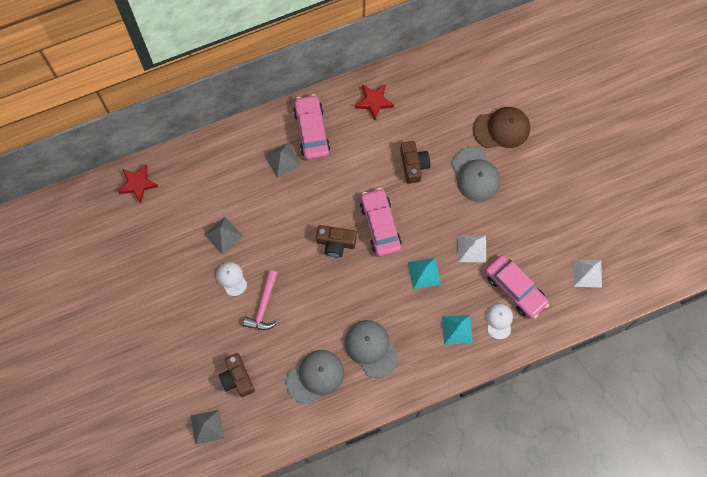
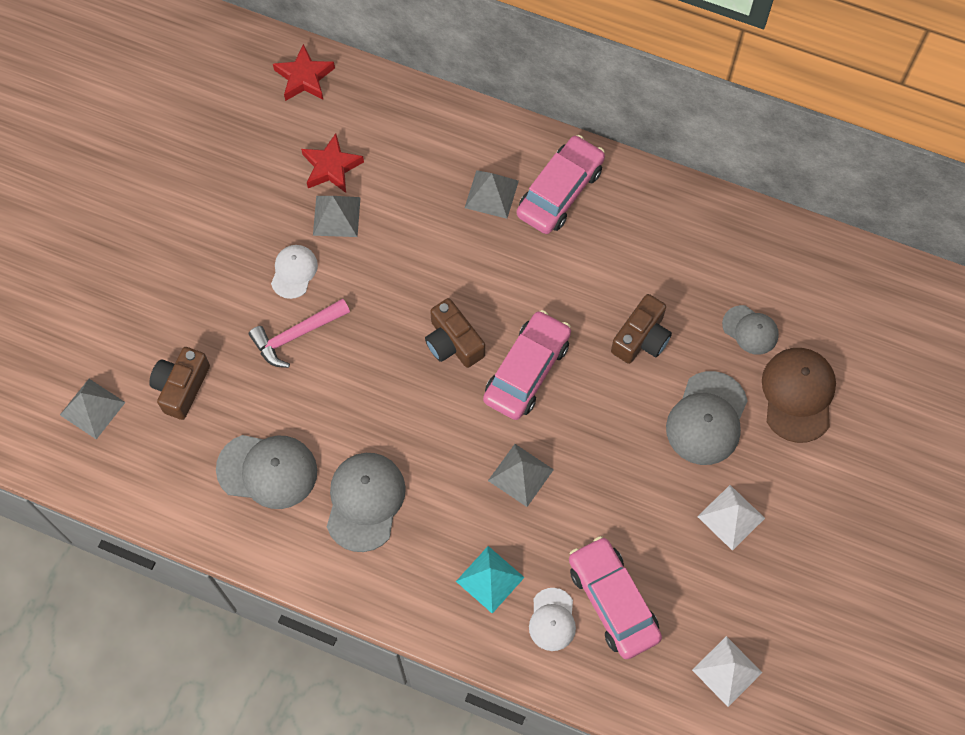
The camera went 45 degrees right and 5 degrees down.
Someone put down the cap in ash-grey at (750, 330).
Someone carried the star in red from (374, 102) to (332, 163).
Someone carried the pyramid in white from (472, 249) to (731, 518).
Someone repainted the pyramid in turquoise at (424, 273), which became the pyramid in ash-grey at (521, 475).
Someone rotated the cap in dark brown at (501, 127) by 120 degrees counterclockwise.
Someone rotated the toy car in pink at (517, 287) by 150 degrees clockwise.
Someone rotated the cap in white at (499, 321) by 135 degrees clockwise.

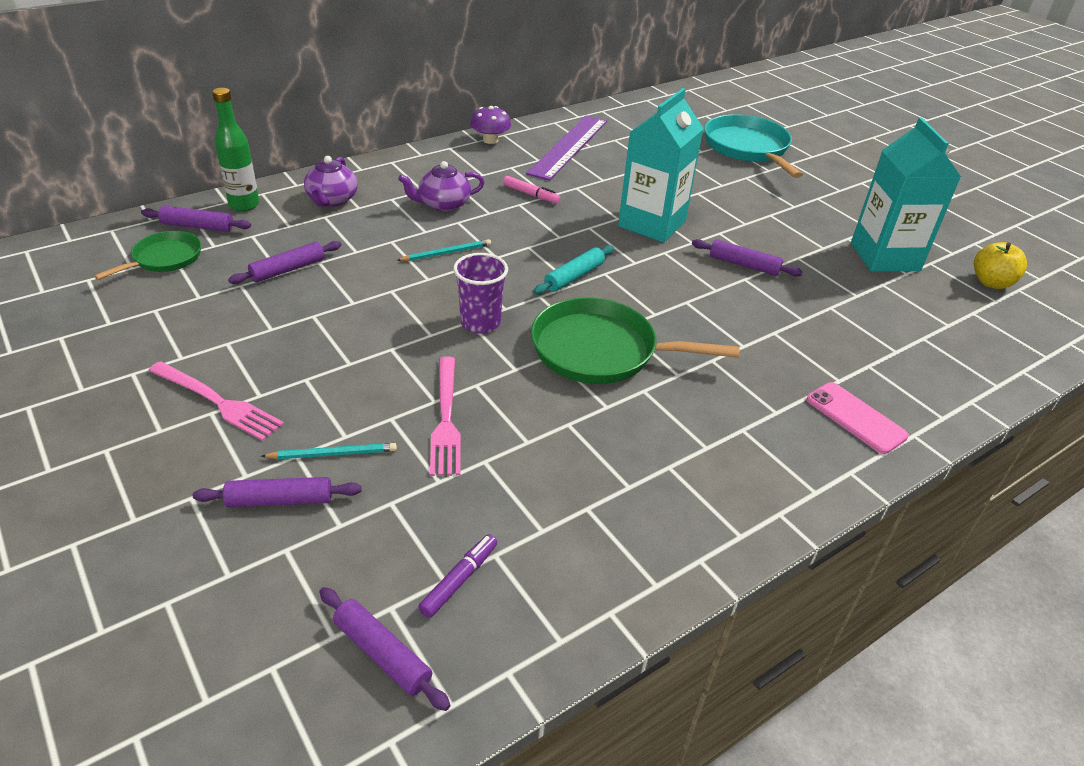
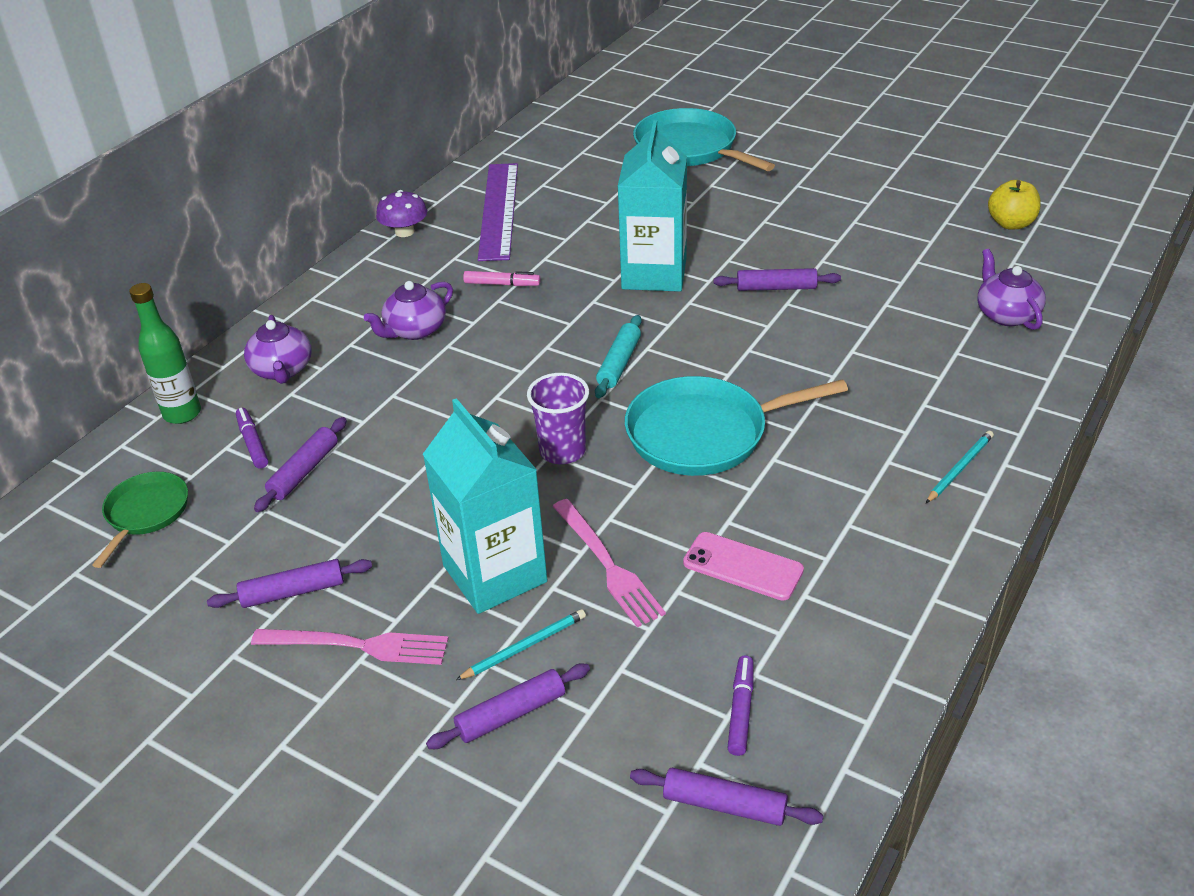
The camera went 20 degrees left and 0 degrees up.
Someone put down the felt pen in purple at (252, 438).
Someone put down the china teapot in purple at (1011, 289).
Someone carried the pastry roller in purple from (196, 219) to (289, 583).
Someone carried the lead pencil in turquoise from (444, 250) to (960, 467).
Someone carried the mobile phone in pink from (858, 418) to (743, 566).
Someone carried the juice carton in turquoise from (906, 194) to (485, 506).
Someone repainted the skillet in green at (635, 340), which became the skillet in turquoise at (736, 426).

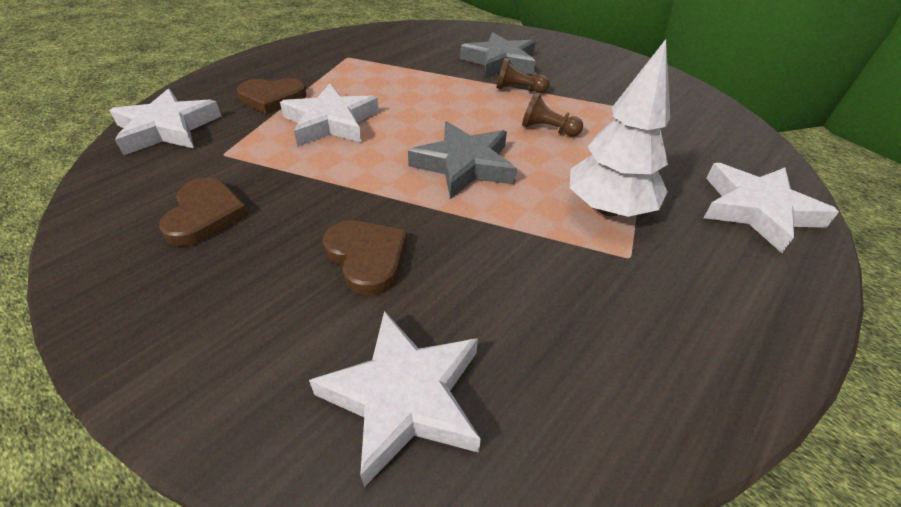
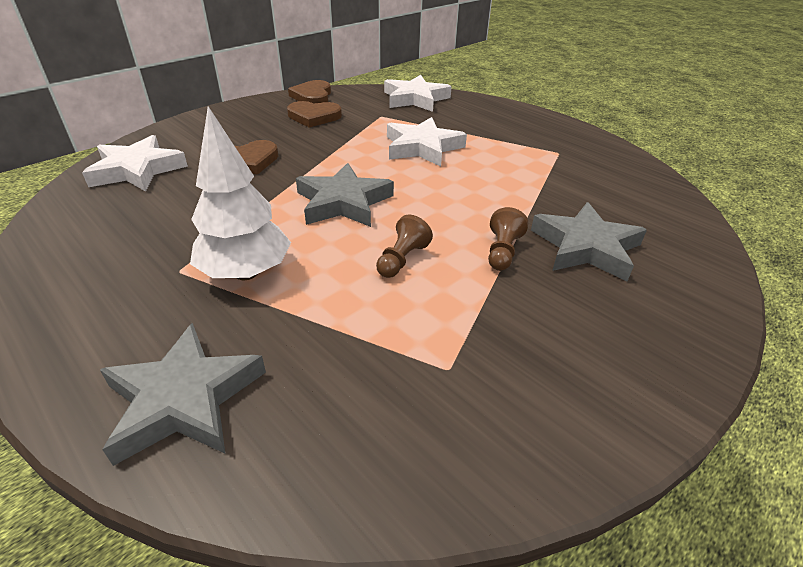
The camera went 95 degrees right and 5 degrees down.
Someone carried the heart shape in dark brown from (272, 96) to (309, 91).
Someone repainted the star in white at (771, 208), which became the star in ash-grey at (183, 394).

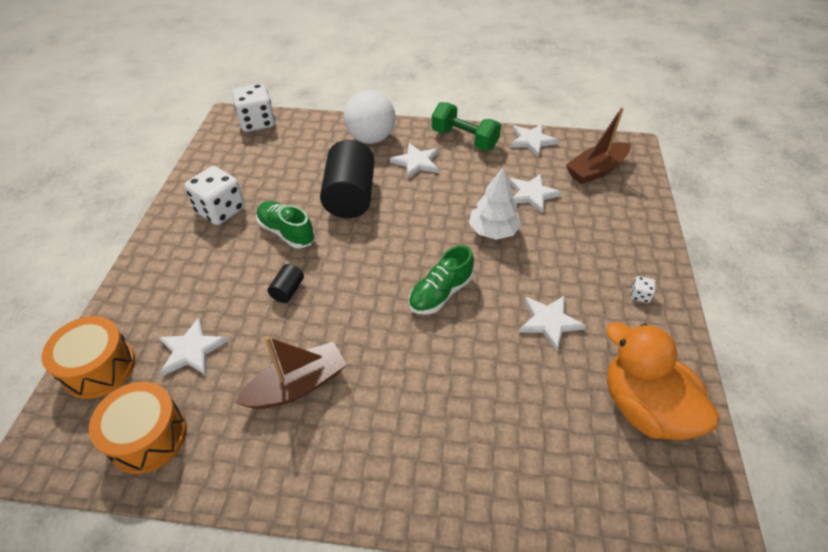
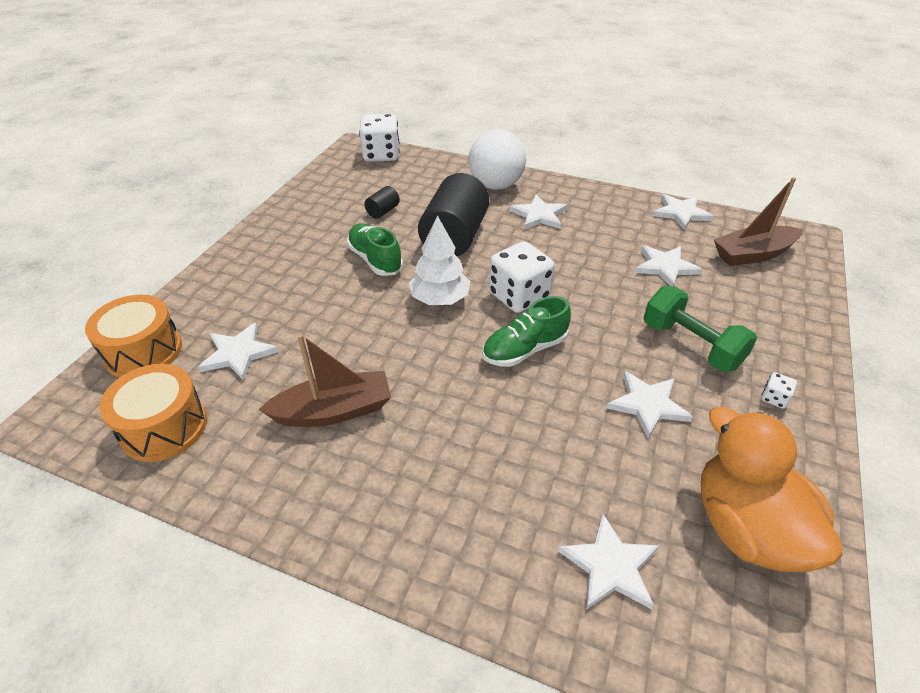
The camera went 15 degrees right and 5 degrees down.
Someone put down the star in white at (608, 562).
Someone carried the game die in white from (215, 195) to (521, 277).
Someone carried the cylinder shape in jet-black from (286, 283) to (382, 202).
Someone carried the free weight in green from (466, 126) to (700, 329).
Someone carried the toy tree in white from (495, 203) to (439, 260).

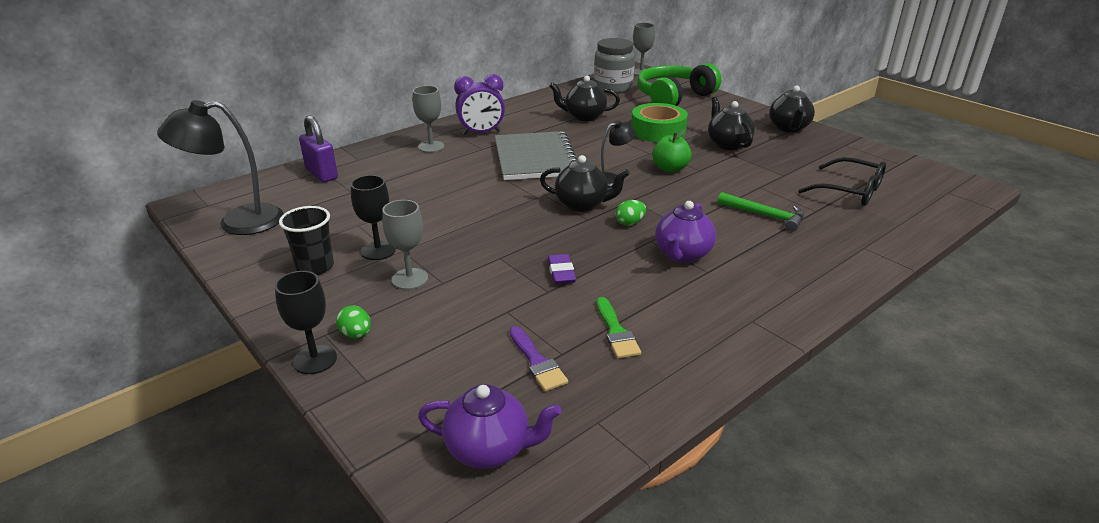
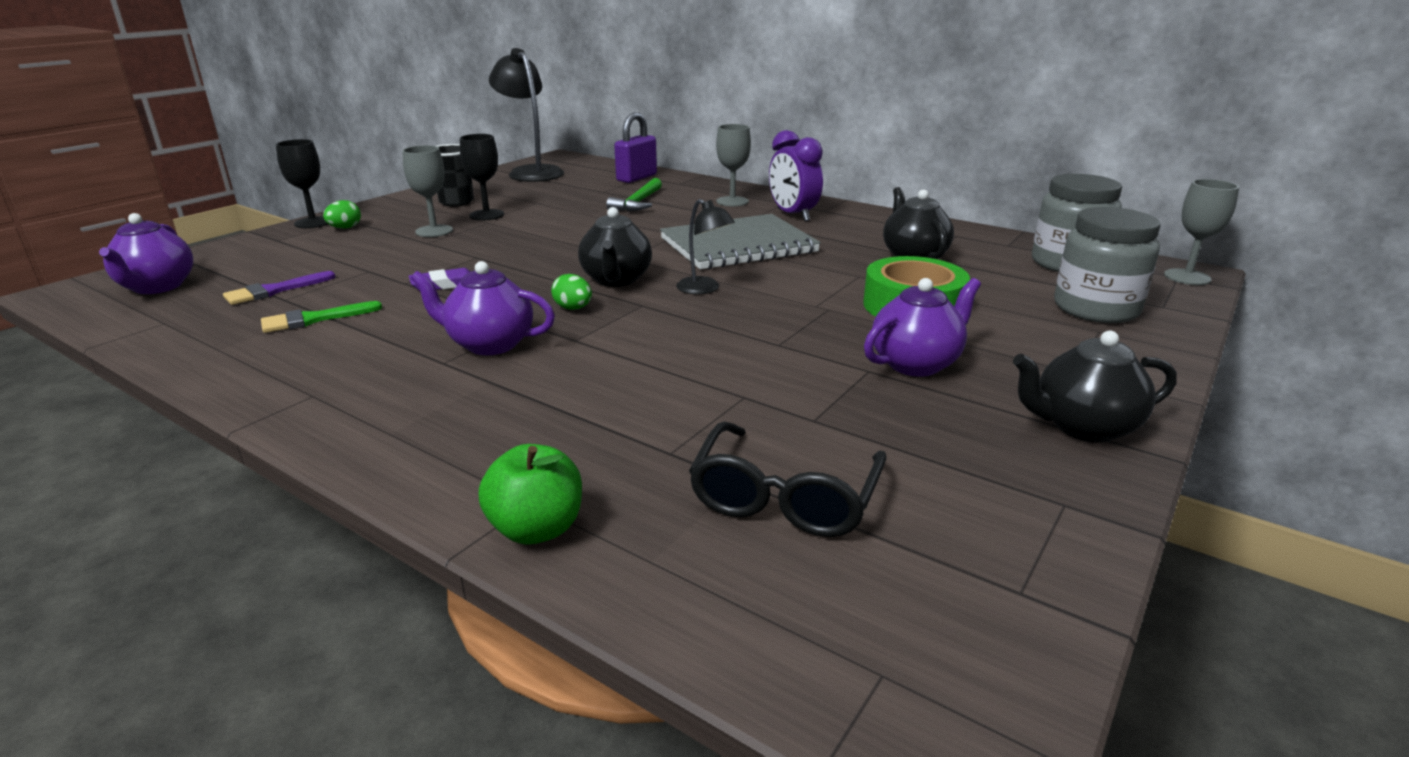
The camera went 75 degrees right and 5 degrees down.
Someone carried the apple in green from (672, 151) to (530, 494).
Someone carried the claw hammer in green from (761, 212) to (634, 194).
Someone swapped the headphones in green at (679, 84) for the jam jar in ash-grey at (1107, 265).
Someone repainted the china teapot in jet-black at (731, 123), which became the china teapot in purple at (922, 327).

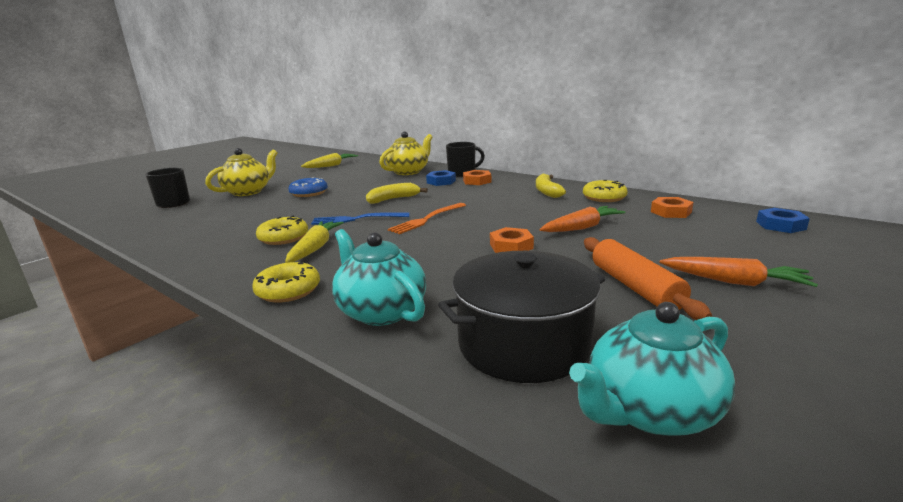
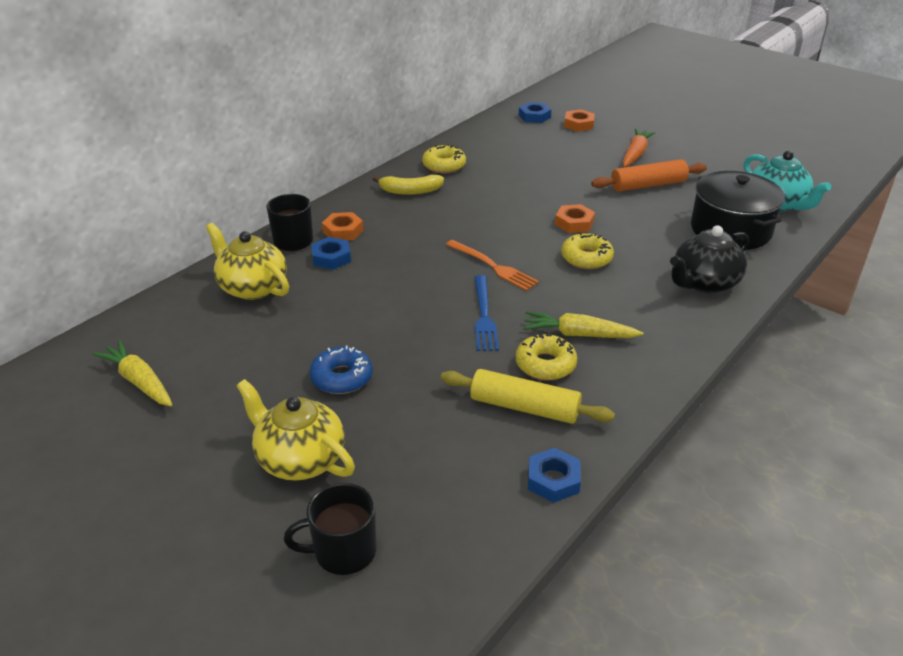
The camera went 90 degrees left and 15 degrees up.
Someone took away the toy banana in golden at (397, 193).
Someone took away the carrot in orange-coloured at (583, 219).
Someone put down the pastry roller in golden at (528, 396).
Someone put down the hex nut in royal blue at (554, 475).
Someone carried the doughnut in golden from (286, 282) to (587, 250).
Someone carried the hex nut in orange-coloured from (672, 207) to (579, 120).
Someone repainted the china teapot in turquoise at (379, 277), which became the china teapot in jet-black at (709, 259).

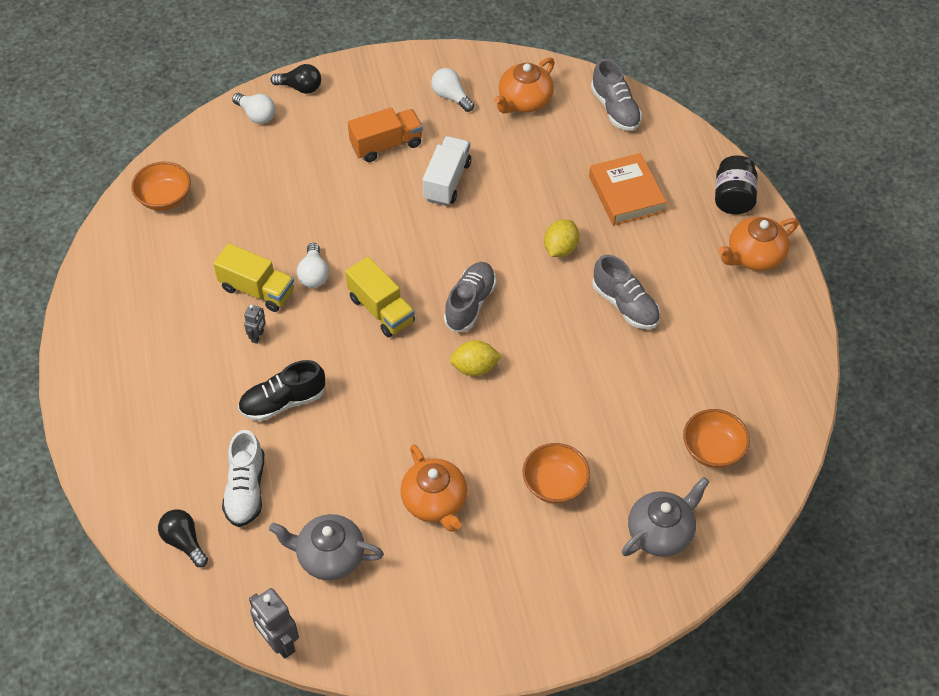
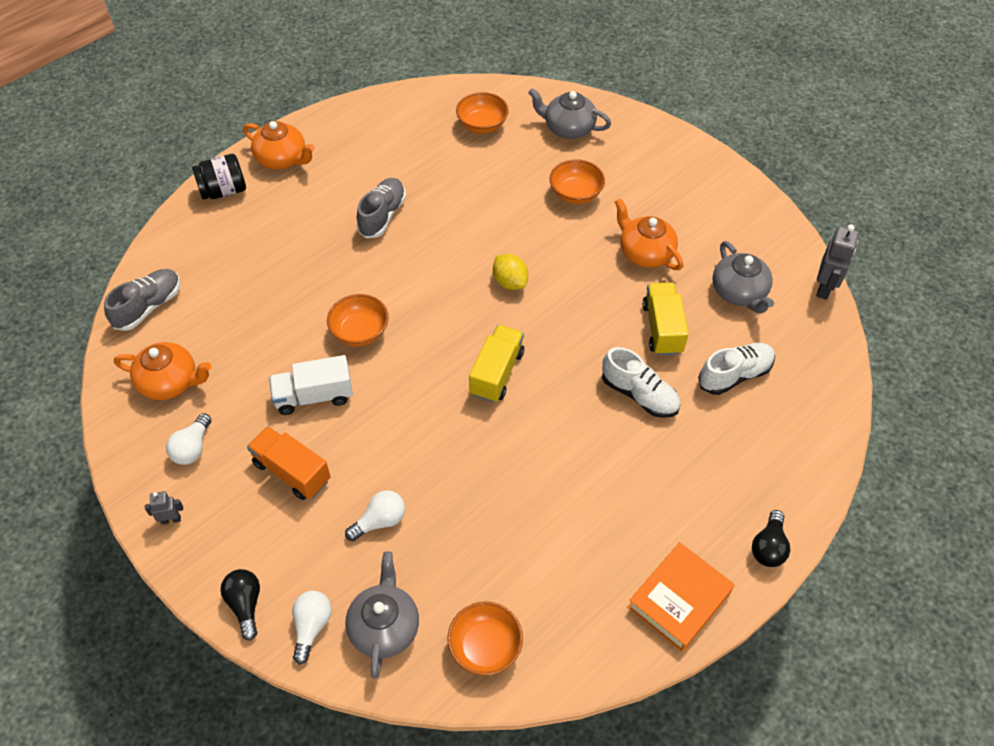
The camera went 120 degrees left and 0 degrees up.
Someone took away the lace-up shoe in ash-grey at (470, 297).
Someone took away the lemon in golden at (561, 238).
Someone put down the deep dish in orange-coloured at (358, 320).
Someone put down the china teapot in ash-grey at (382, 615).
Someone carried the light bulb in jet-black from (183, 538) to (771, 538).
Someone carried the truck in golden from (253, 277) to (665, 319).
Someone carried the robot figure in ash-grey from (255, 324) to (164, 508).
Someone carried the light bulb in white from (313, 265) to (375, 515).
Someone carried the hardcover in orange-coloured from (627, 189) to (681, 597).
Someone repainted the lace-up shoe in jet-black at (281, 390), which became the lace-up shoe in white at (641, 382).
Someone rotated the china teapot in orange-coloured at (433, 488) by 75 degrees counterclockwise.

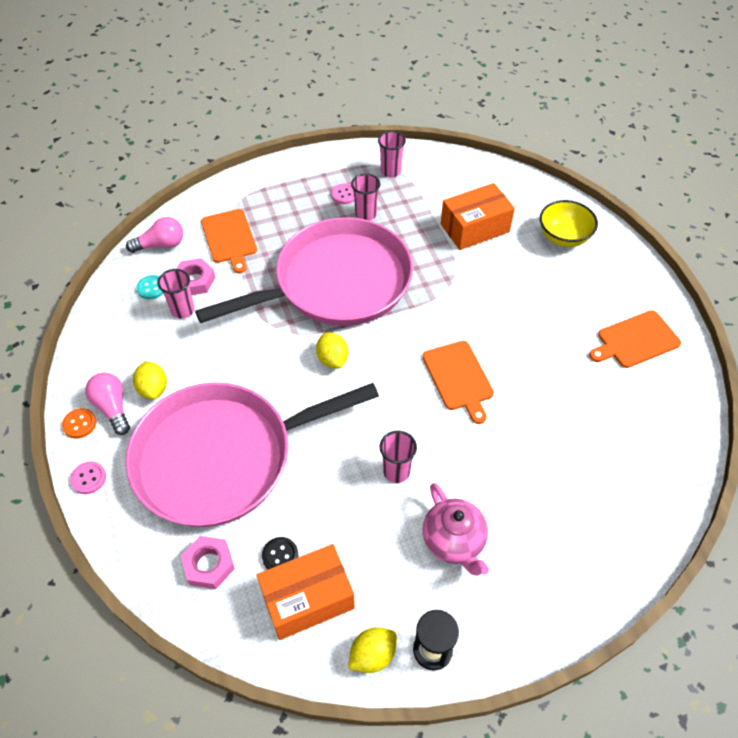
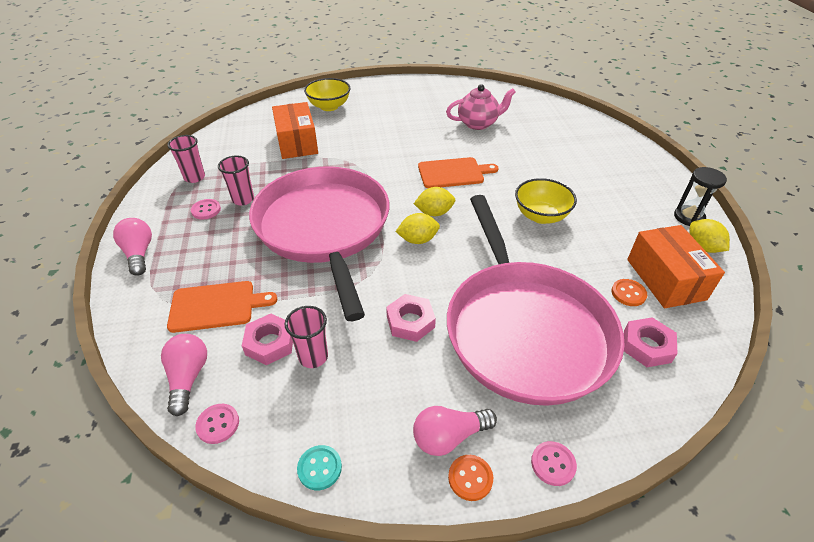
The camera went 80 degrees left and 10 degrees down.
Someone took away the cutting board in orange-coloured at (635, 339).
Someone put down the light bulb in pink at (132, 247).
Someone put down the sewing button in pink at (217, 424).
Someone put down the hex nut in pink at (411, 318).
Someone carried the lemon in golden from (150, 380) to (434, 201).
Someone carried the sewing button in turquoise from (149, 287) to (319, 467).
Someone carried the china teapot in pink from (456, 529) to (481, 107).
Someone swapped the tumbler in pink at (398, 457) for the deep dish in golden at (546, 201).
Someone repainted the sewing button in jet-black at (280, 553), which became the sewing button in orange-coloured at (629, 292).

